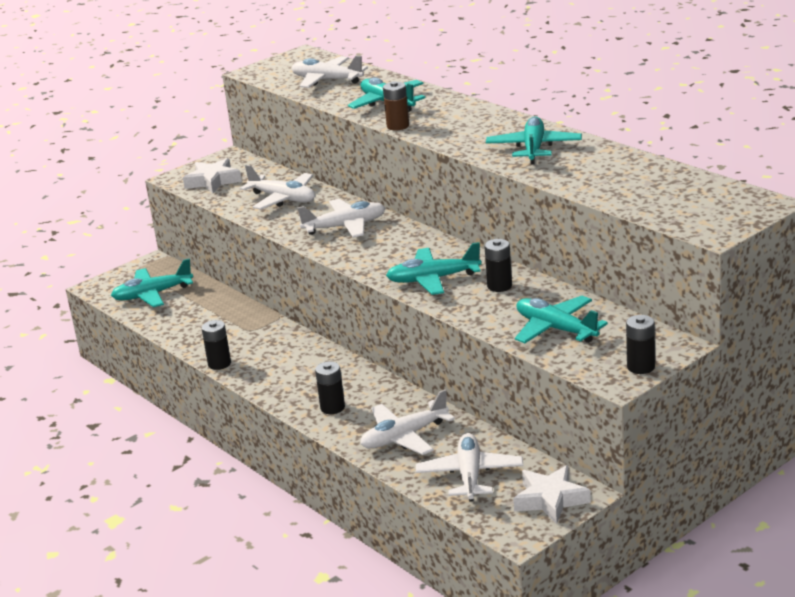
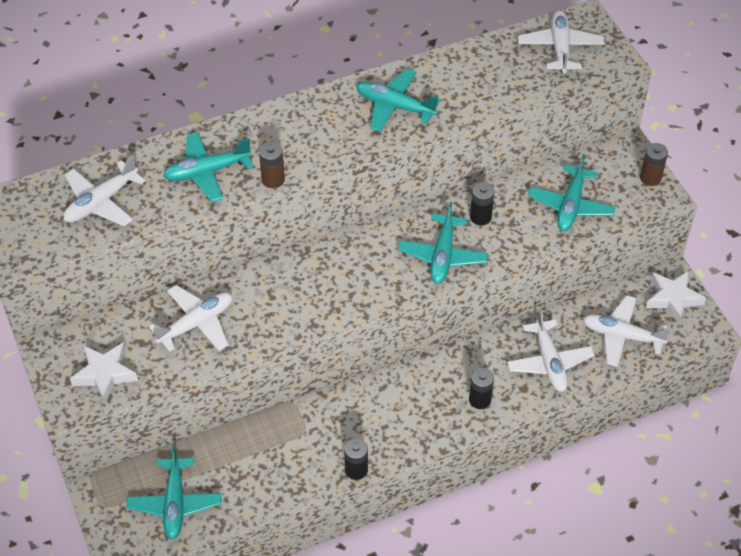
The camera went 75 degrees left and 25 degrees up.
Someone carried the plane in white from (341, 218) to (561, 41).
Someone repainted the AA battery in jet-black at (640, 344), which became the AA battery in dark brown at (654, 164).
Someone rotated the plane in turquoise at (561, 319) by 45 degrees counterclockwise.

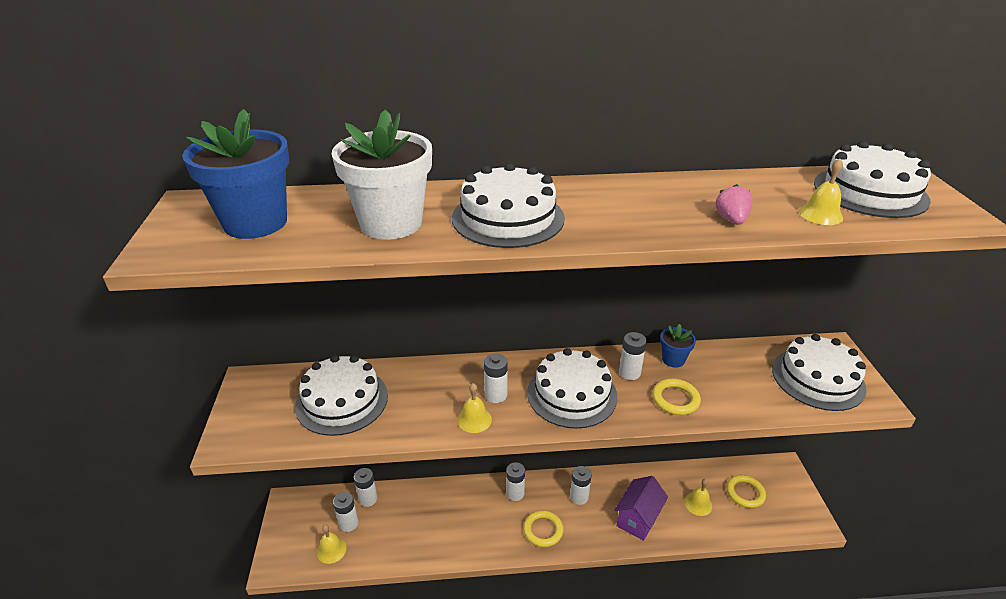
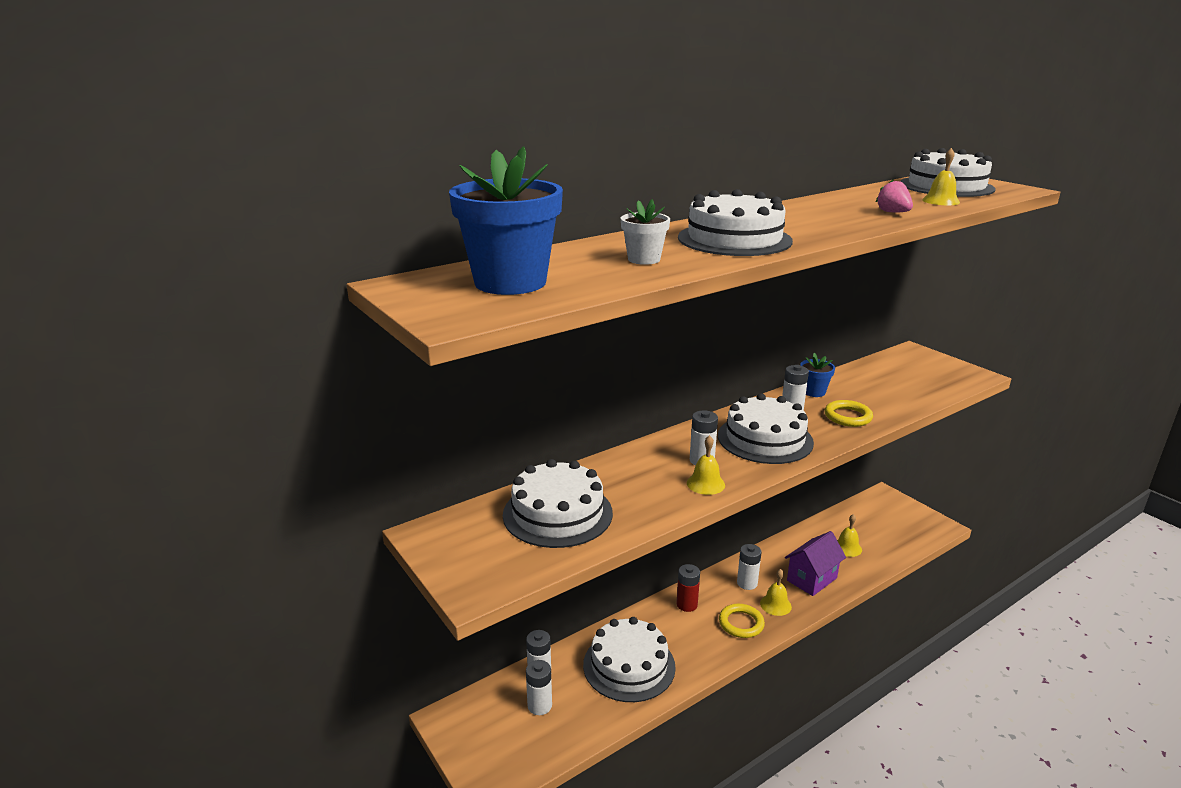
The camera went 30 degrees left and 10 degrees down.
Someone took away the torus in golden at (746, 491).
Someone carried the school bell in golden from (332, 544) to (776, 592).
Someone carried the cake in white from (819, 372) to (629, 659).
Someone repainted the AA battery in white at (515, 481), which became the AA battery in red at (688, 588).
Someone rotated the house in purple at (641, 508) by 45 degrees clockwise.
Someone scaled the flower pot in white at (381, 174) by 0.49.

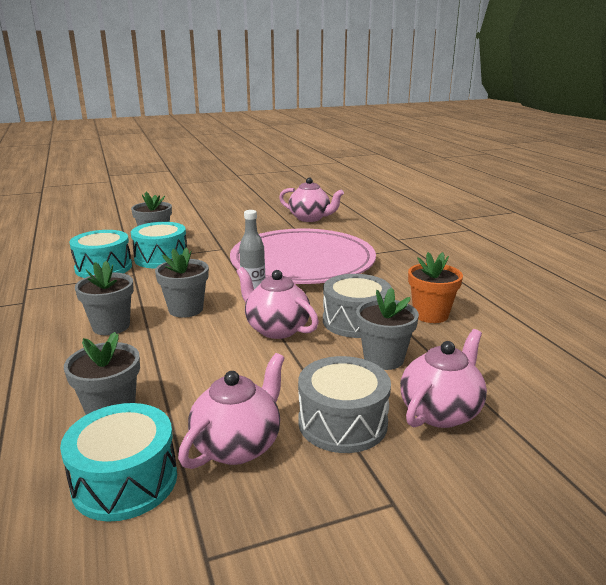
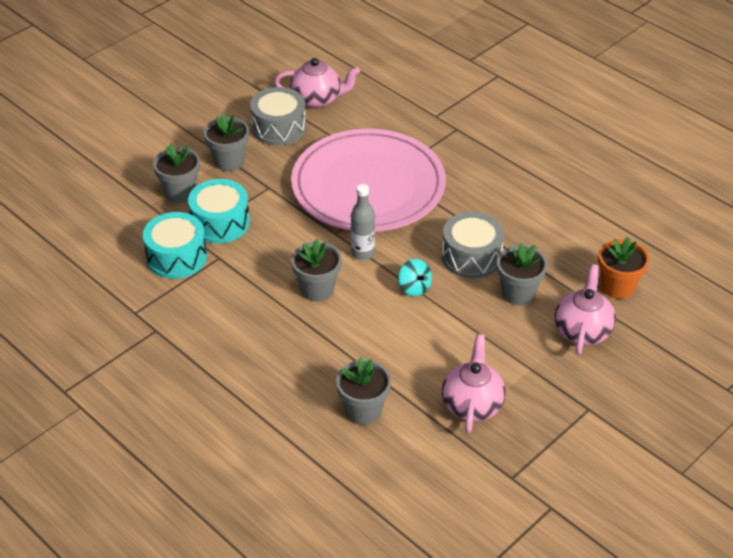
The camera went 25 degrees left and 20 degrees up.
Someone took away the toy drum in turquoise at (118, 462).
Someone carried the flower pot in ash-grey from (104, 298) to (226, 142).
Someone carried the toy drum in ash-grey from (344, 404) to (278, 116).
Someone carried the flower pot in orange-coloured from (435, 287) to (623, 268).
Someone swapped the china teapot in pink at (277, 303) for the toy top in turquoise at (415, 277).

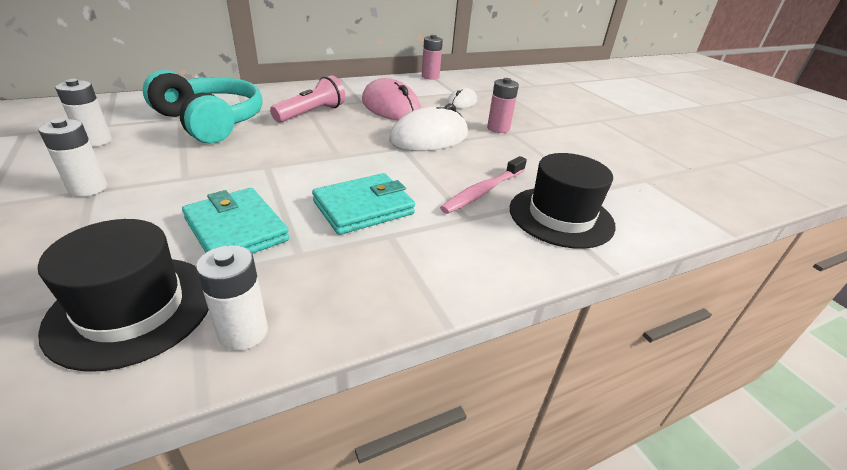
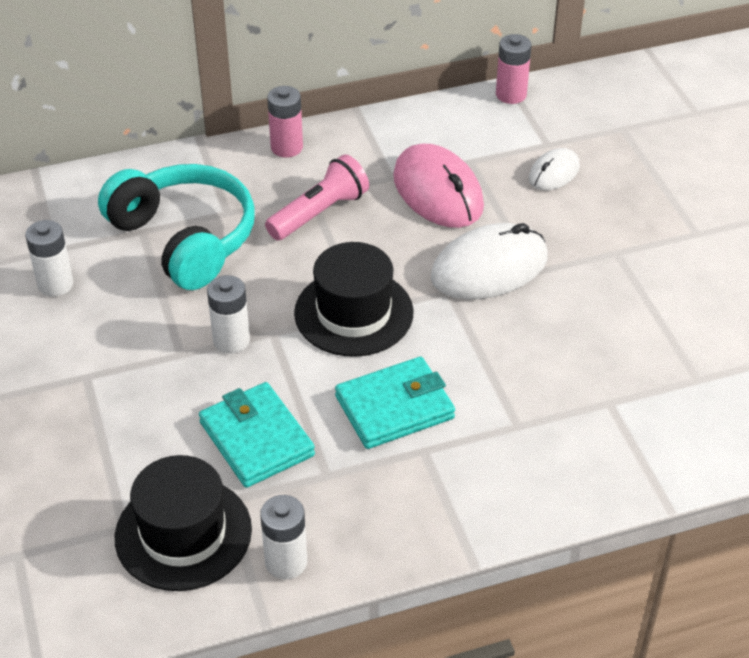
The camera went 10 degrees right and 10 degrees up.
Someone took away the dental brush in pink at (483, 185).
Someone carried the AA battery in white from (72, 157) to (228, 314).
Someone carried the AA battery in pink from (503, 105) to (285, 121).
Someone carried the hat in jet-black from (563, 201) to (354, 299).

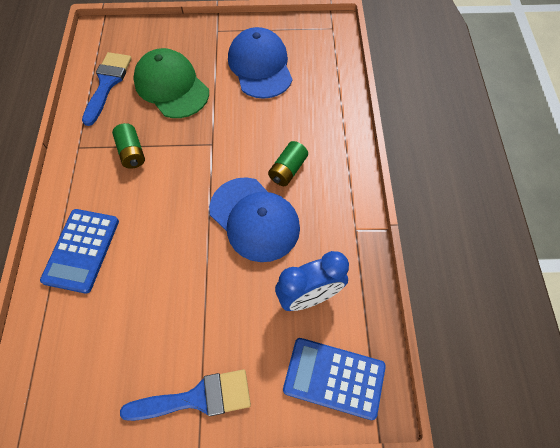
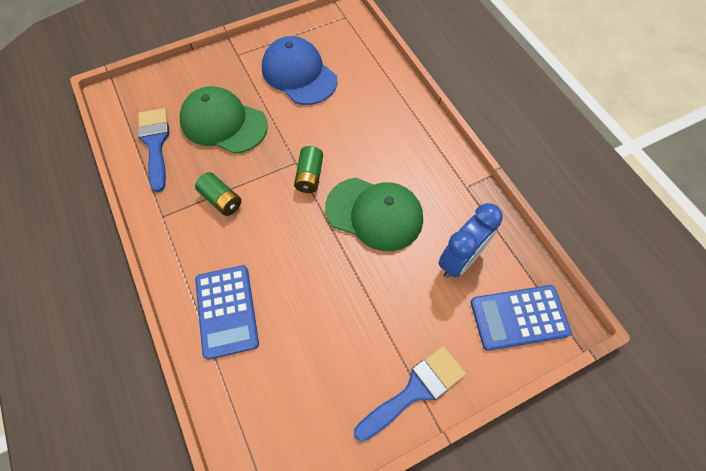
The camera went 25 degrees left and 0 degrees up.
Someone carried the AA battery in green from (288, 163) to (308, 169).
Someone repainted the cap in royal blue at (254, 219), which became the cap in green at (374, 214).

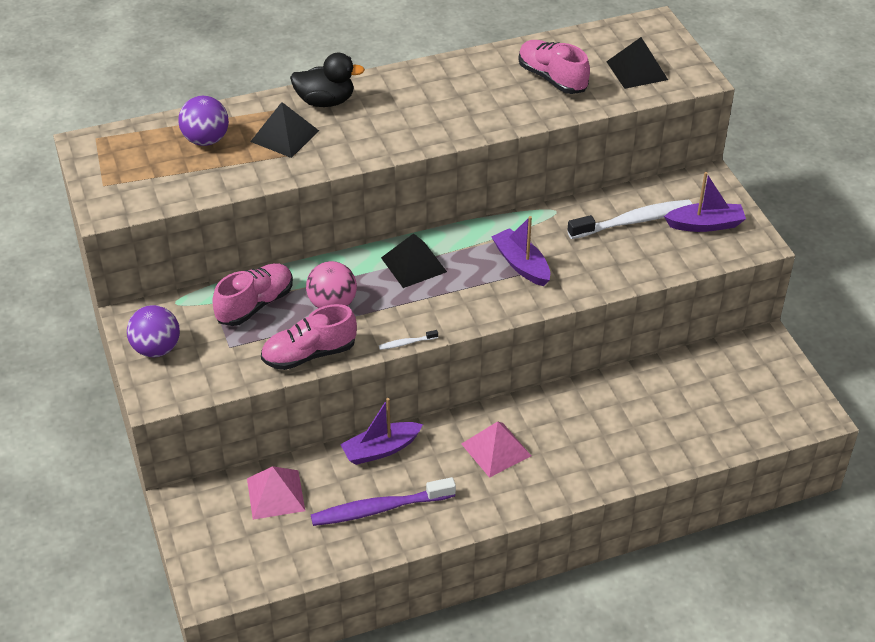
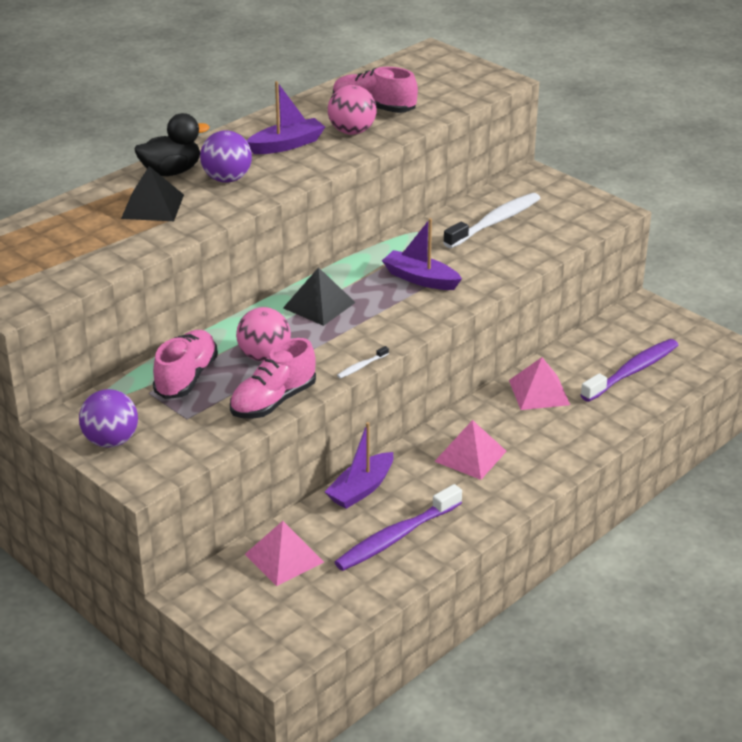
The camera went 25 degrees left and 10 degrees down.
Someone took away the pyramid in jet-black at (637, 63).
Someone put down the ball in pink at (352, 110).
Someone put down the pyramid in pink at (539, 383).
Someone put down the dental brush in purple at (629, 370).
Someone carried the ball in purple from (203, 121) to (226, 156).
Someone carried the boat in purple from (705, 202) to (286, 117).

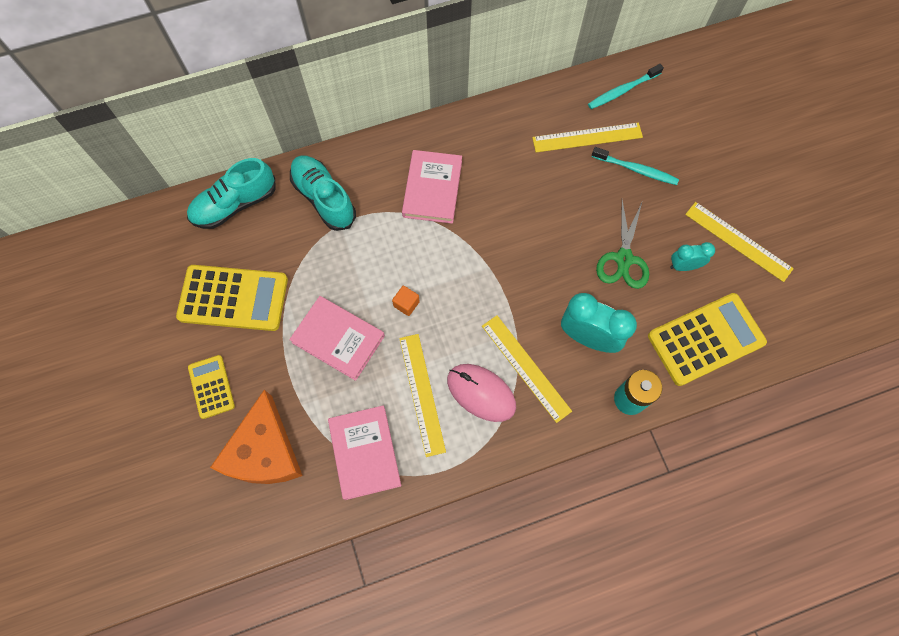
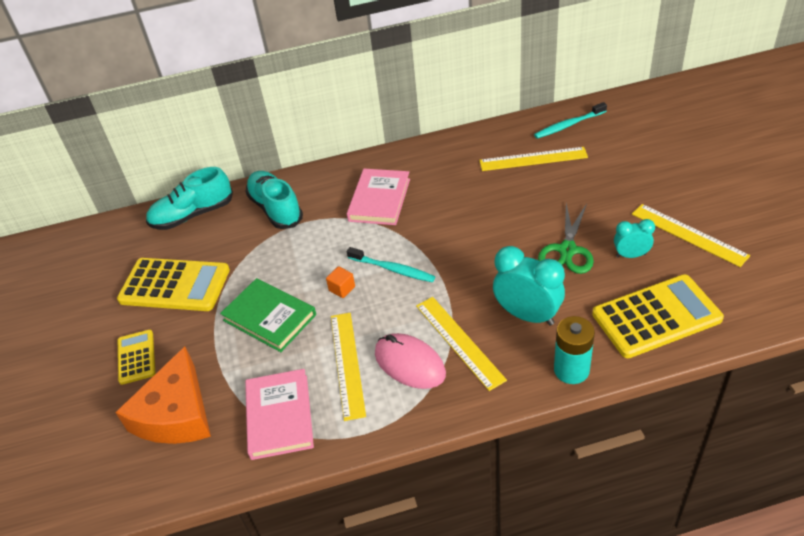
The camera went 10 degrees right and 25 degrees down.
Someone carried the dental brush in turquoise from (635, 166) to (391, 264).
Someone repainted the hardcover in pink at (337, 338), which became the hardcover in green at (268, 315).

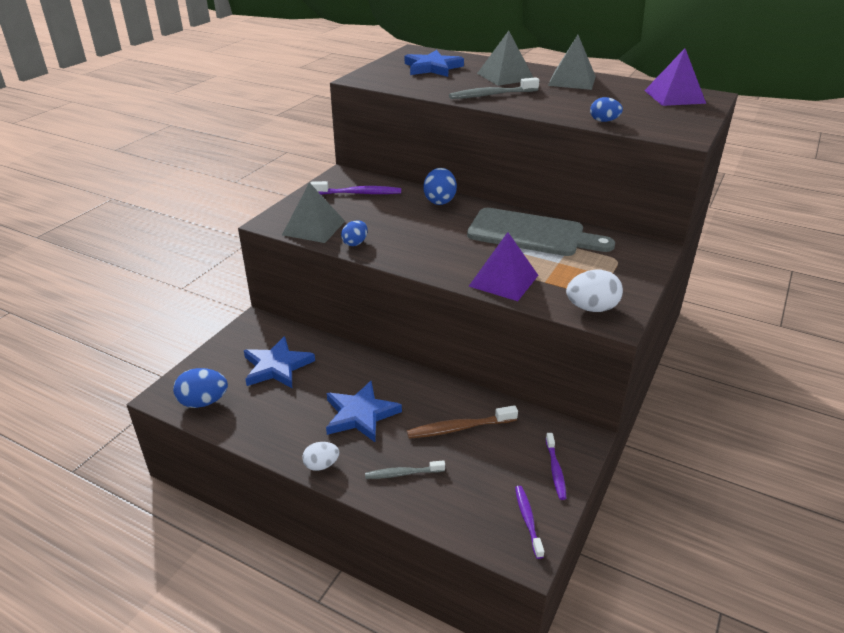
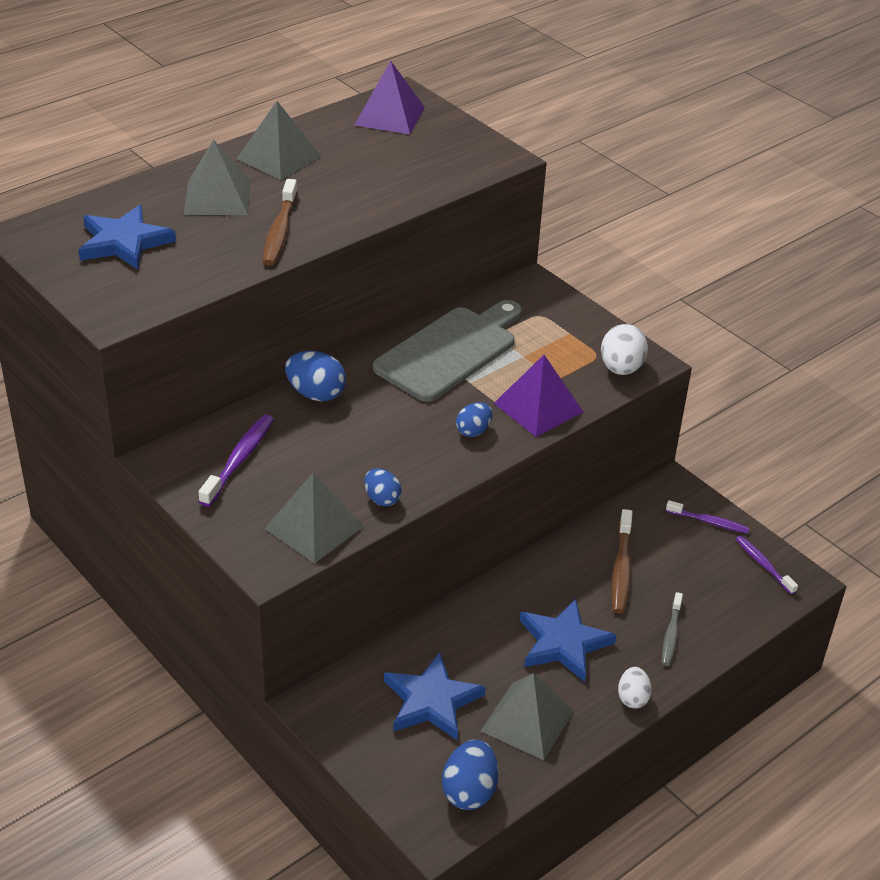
The camera went 70 degrees left and 5 degrees up.
Someone put down the pyramid in ash-grey at (527, 716).
Someone carried the egg shape in royal blue from (606, 109) to (474, 419).
Someone repainted the dental brush in ash-grey at (494, 88), which became the dental brush in dark brown at (280, 222).
Someone rotated the dental brush in purple at (529, 522) by 45 degrees clockwise.

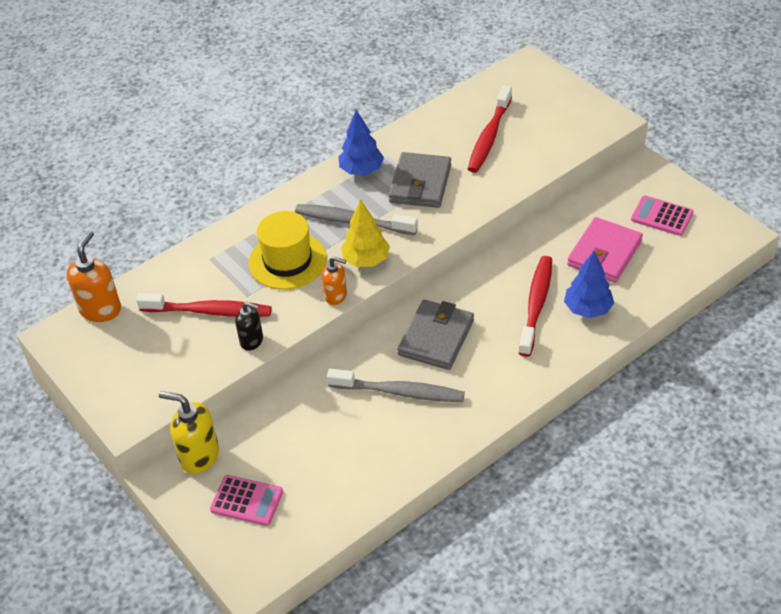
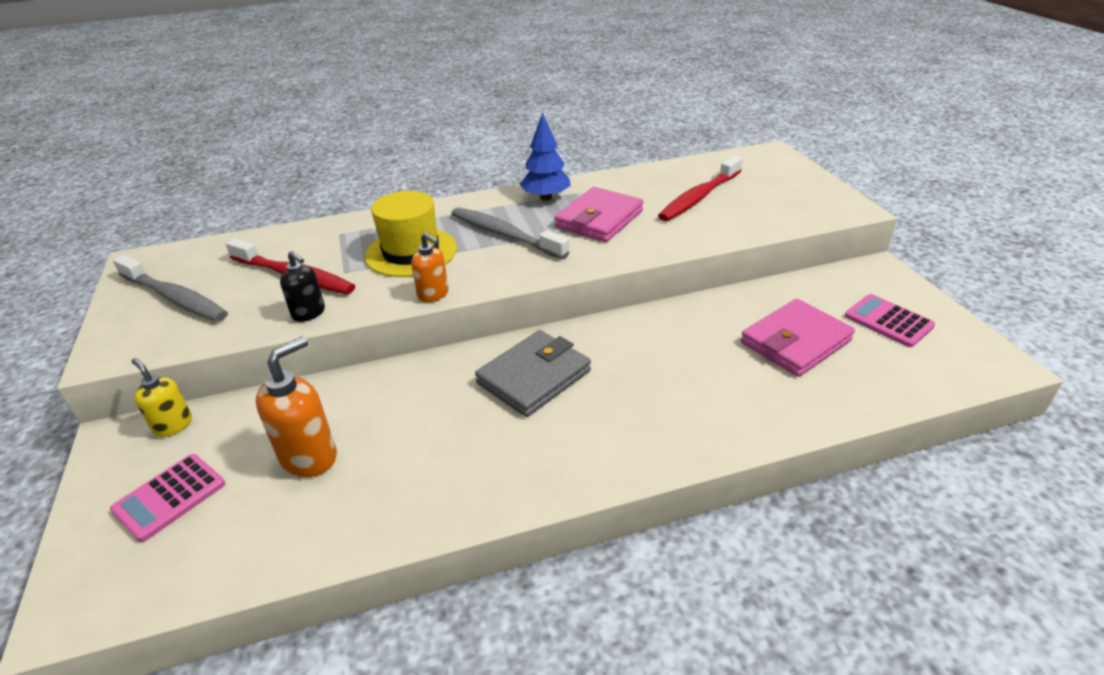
The camera went 20 degrees right and 10 degrees down.
Someone took away the toy tree in golden at (365, 233).
Someone took away the dental brush in red at (535, 306).
Someone took away the toy tree in royal blue at (589, 284).
Someone carried the soap dispenser in orange-coloured from (94, 276) to (296, 406).
Someone carried the dental brush in ash-grey from (396, 385) to (170, 288).
Someone repainted the billfold in ash-grey at (420, 180), which became the billfold in pink at (599, 214).
Someone rotated the pocket calculator in pink at (246, 500) by 90 degrees clockwise.
Someone scaled the soap dispenser in golden at (189, 432) by 0.62.

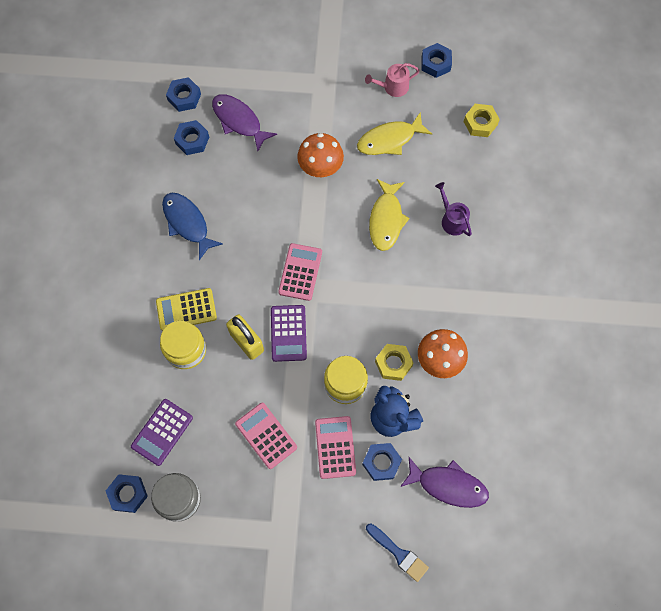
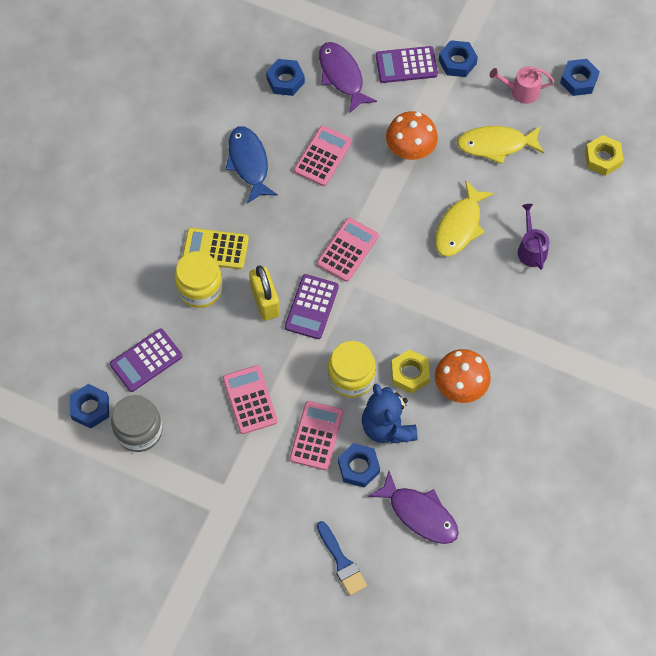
The camera went 20 degrees right and 5 degrees down.
Someone put down the pocket calculator in pink at (323, 156).
Someone put down the pocket calculator in purple at (407, 64).
Someone carried the hex nut in royal blue from (183, 94) to (458, 58).

